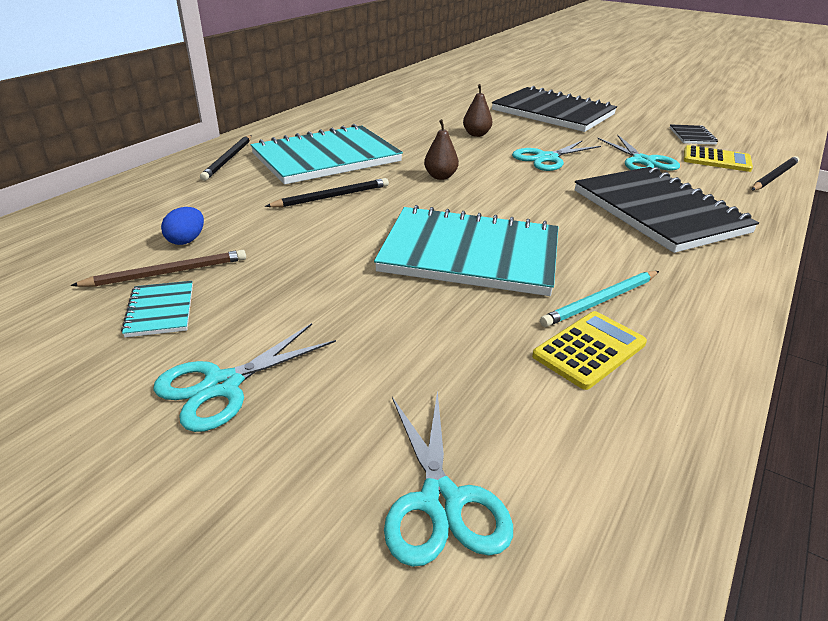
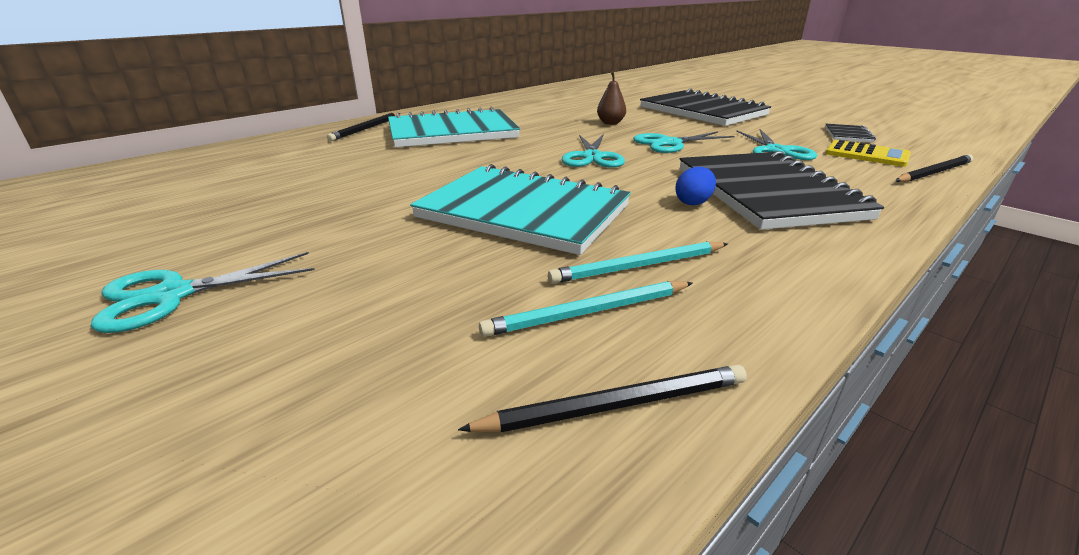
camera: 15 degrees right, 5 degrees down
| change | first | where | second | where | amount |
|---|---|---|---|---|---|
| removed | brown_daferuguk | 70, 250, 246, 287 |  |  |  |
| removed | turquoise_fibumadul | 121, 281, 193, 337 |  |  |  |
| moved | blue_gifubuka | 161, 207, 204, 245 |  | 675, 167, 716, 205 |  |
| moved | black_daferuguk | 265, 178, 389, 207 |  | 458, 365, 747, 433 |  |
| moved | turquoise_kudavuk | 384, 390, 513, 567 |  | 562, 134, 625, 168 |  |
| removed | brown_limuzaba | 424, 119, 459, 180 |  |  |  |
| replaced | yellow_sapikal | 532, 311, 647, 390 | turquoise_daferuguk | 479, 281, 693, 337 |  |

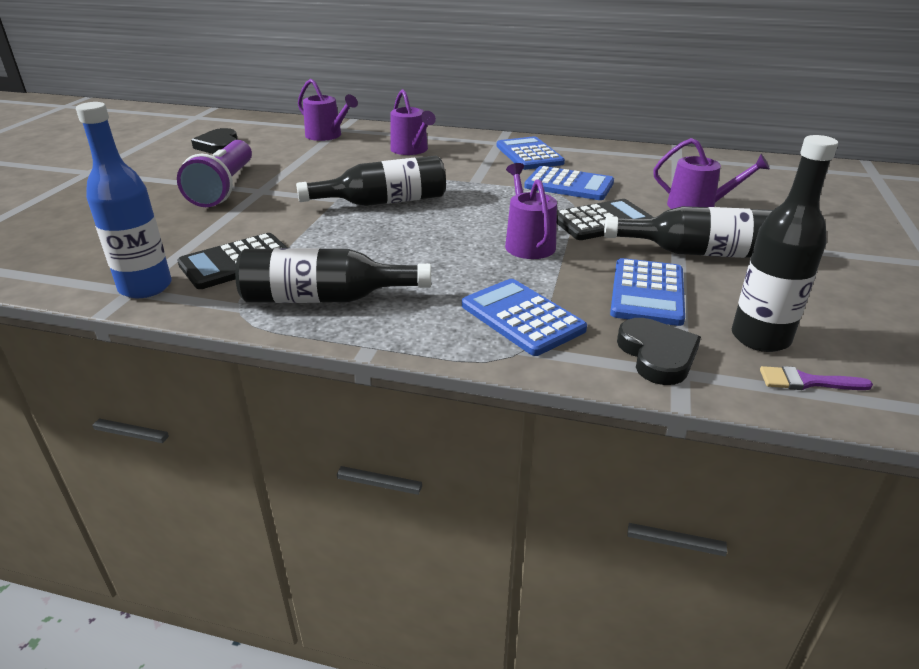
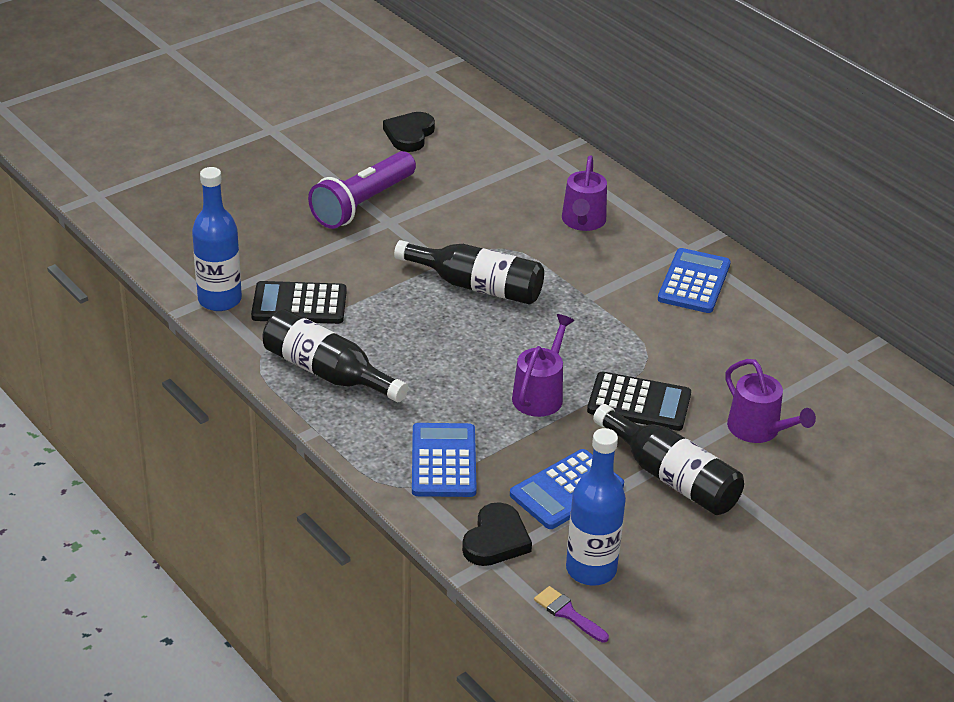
camera: 35 degrees right, 5 degrees up
| change | first | where | second | where | amount |
|---|---|---|---|---|---|
| removed | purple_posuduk | 298, 79, 358, 141 |  |  |  |
| removed | blue_sapikal | 524, 166, 614, 200 |  |  |  |
| recoloured | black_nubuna | 732, 135, 838, 352 | blue_nubuna | 566, 428, 626, 585 |  |

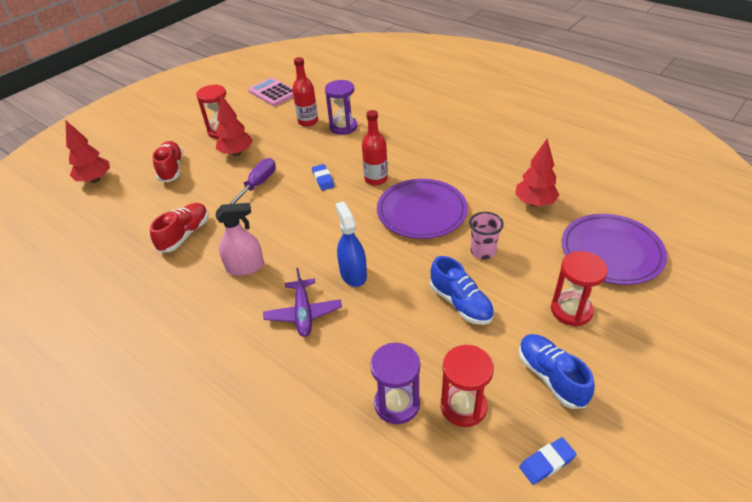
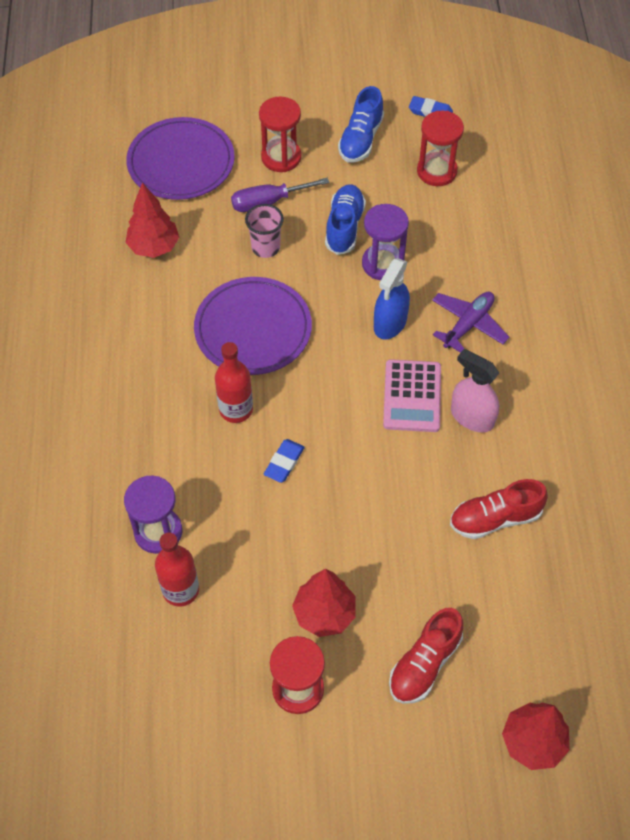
camera: 135 degrees left, 15 degrees up
| change | first | where | second | where | amount |
|---|---|---|---|---|---|
| moved | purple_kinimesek | 229, 158, 276, 204 |  | 231, 178, 329, 212 |  |
| moved | pink_sapikal | 248, 77, 294, 106 |  | 383, 359, 441, 432 |  |
| moved | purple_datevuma | 370, 343, 420, 424 |  | 362, 204, 409, 280 |  |

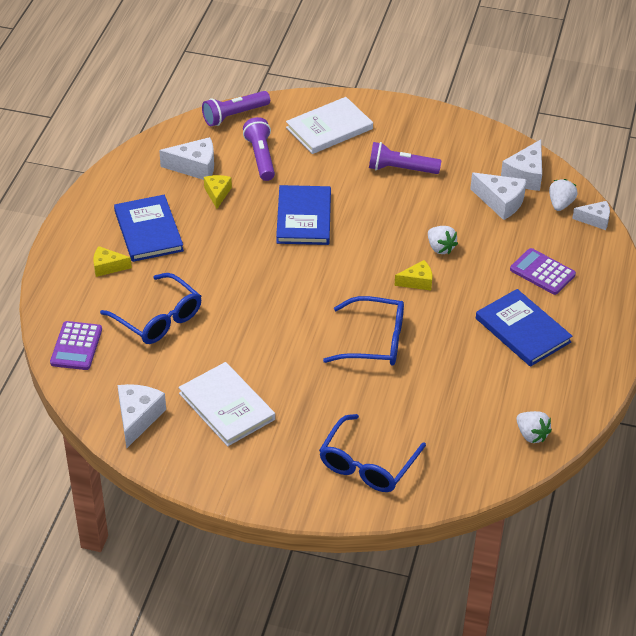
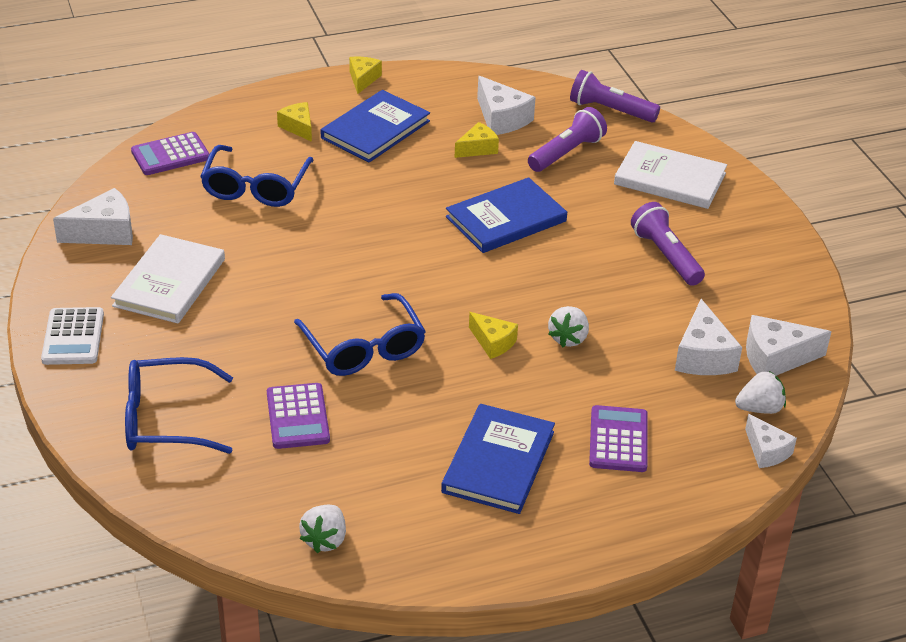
camera: 55 degrees right, 5 degrees down
| change | first | where | second | where | amount |
|---|---|---|---|---|---|
| added |  |  | white_sapikal | 41, 307, 104, 365 |  |
| added |  |  | purple_sapikal | 267, 383, 330, 449 |  |
| added |  |  | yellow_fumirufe | 349, 57, 382, 94 |  |

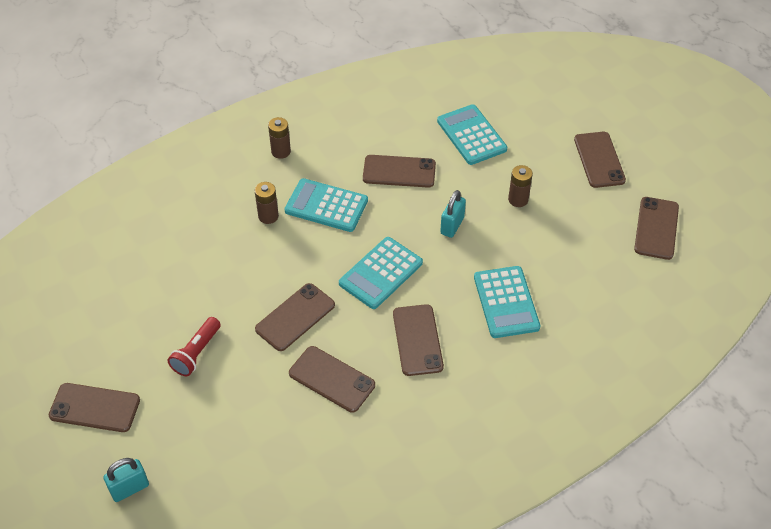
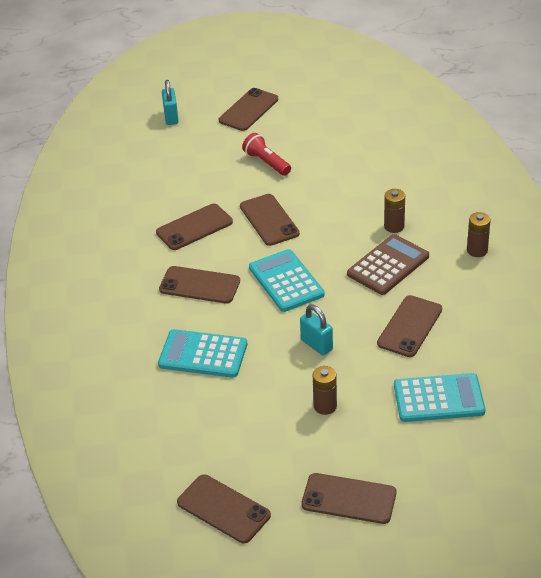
camera: 115 degrees right, 10 degrees down
| change | first | where | second | where | amount |
|---|---|---|---|---|---|
| recoloured | turquoise_sapikal | 285, 178, 368, 232 | brown_sapikal | 347, 234, 429, 295 |  |

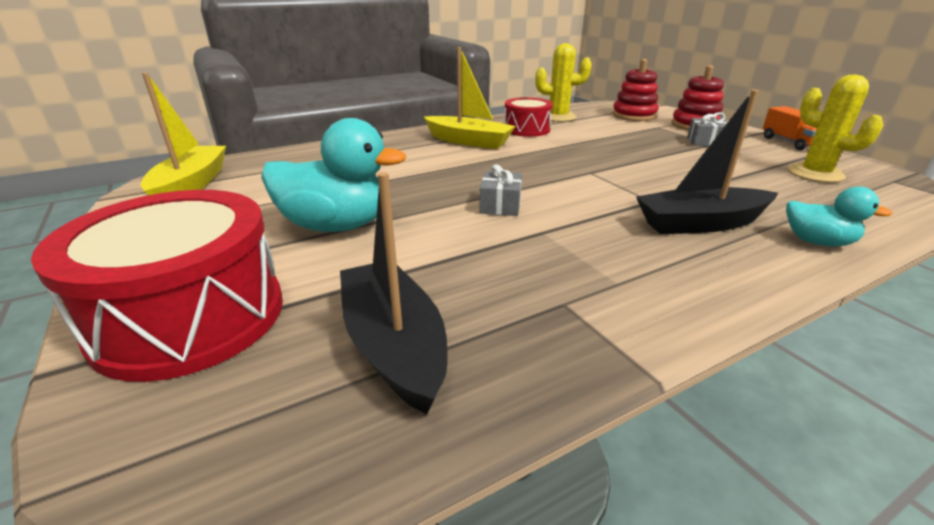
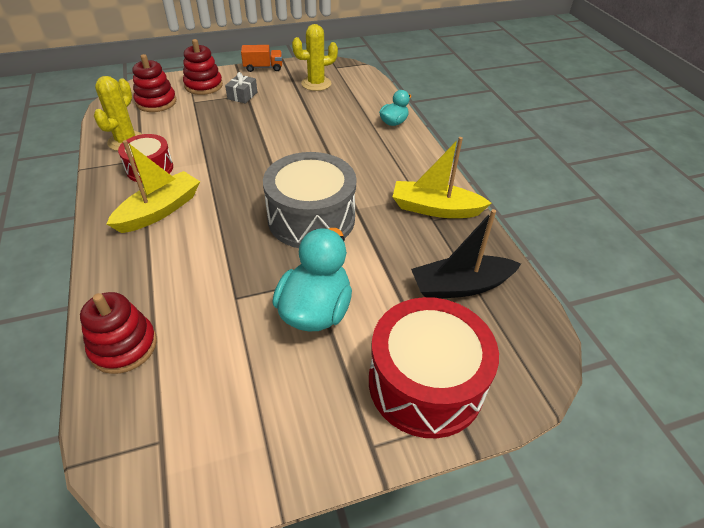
camera: 80 degrees left, 15 degrees up
| change | first | where | second | where | amount |
|---|---|---|---|---|---|
| moved | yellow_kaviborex | 140, 73, 226, 195 |  | 393, 137, 492, 218 |  |
| replaced | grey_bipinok | 479, 164, 522, 216 | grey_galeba | 263, 152, 357, 248 |  |
| removed | black_kaviborex | 636, 90, 778, 234 |  |  |  |
| added |  |  | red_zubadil | 80, 292, 157, 374 |  |

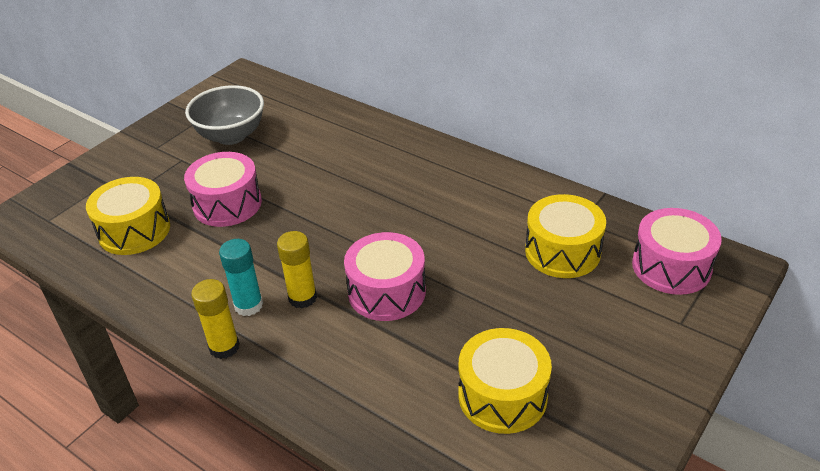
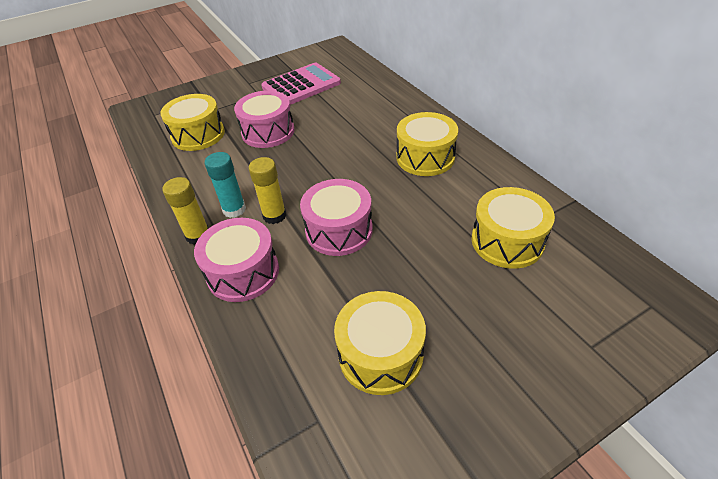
camera: 25 degrees right, 5 degrees up
| change | first | where | second | where | amount |
|---|---|---|---|---|---|
| replaced | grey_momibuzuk | 185, 85, 264, 145 | pink_sapikal | 261, 63, 341, 105 |  |
| moved | pink_galeba | 632, 208, 722, 295 |  | 194, 218, 279, 302 |  |
| added |  |  | yellow_galeba | 396, 112, 458, 176 |  |

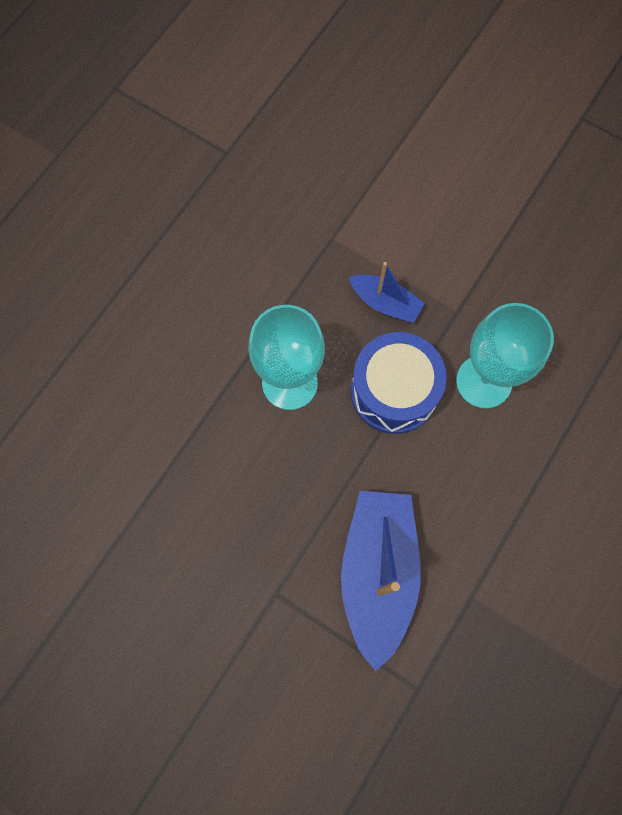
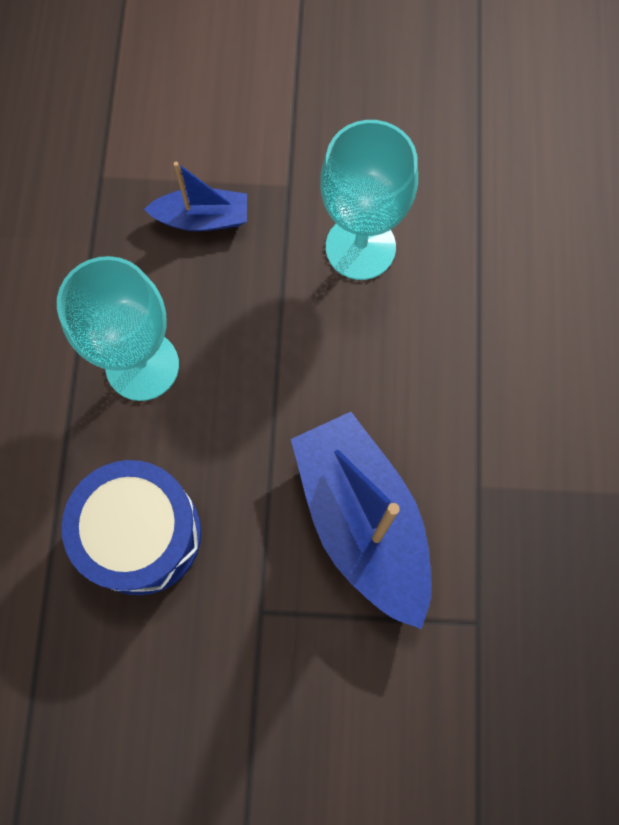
camera: 30 degrees left, 0 degrees up
| change | first | where | second | where | amount |
|---|---|---|---|---|---|
| moved | blue_galeba | 351, 332, 447, 434 |  | 61, 460, 201, 595 |  |

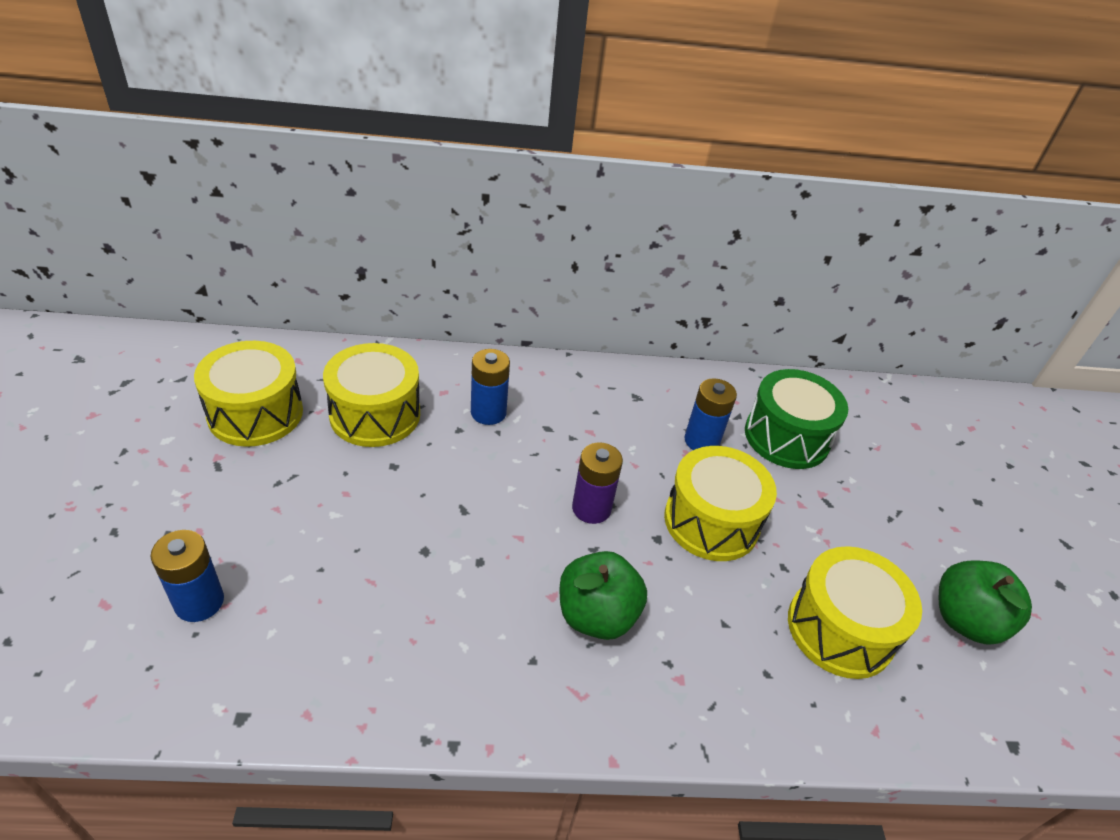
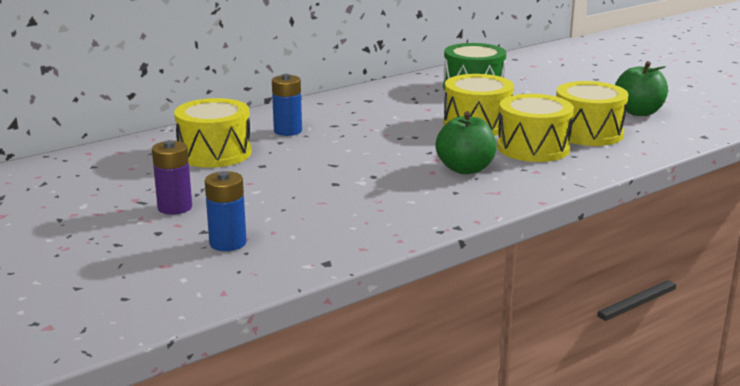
camera: 30 degrees left, 20 degrees down
| change | first | where | second | where | amount |
|---|---|---|---|---|---|
| moved | yellow_galeba | 194, 341, 303, 447 |  | 497, 94, 574, 162 |  |
| moved | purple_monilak | 572, 442, 623, 524 |  | 152, 140, 192, 215 |  |
| removed | blue_monilak | 685, 378, 737, 450 |  |  |  |

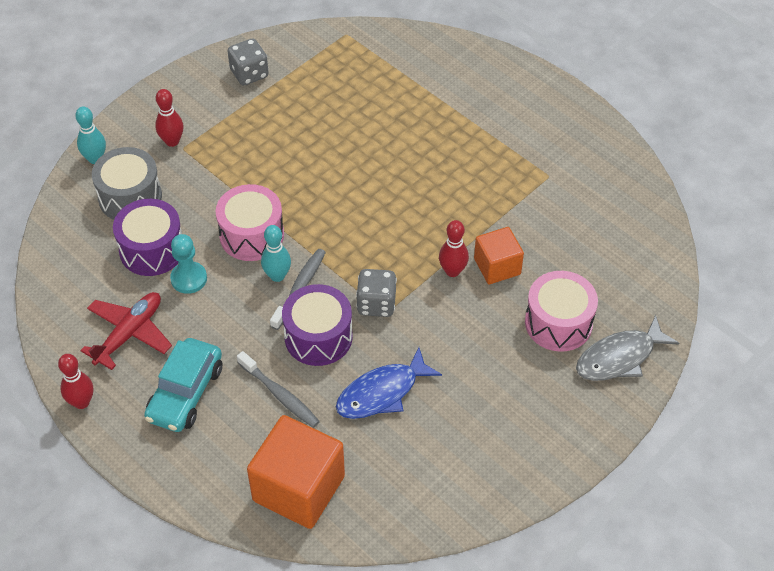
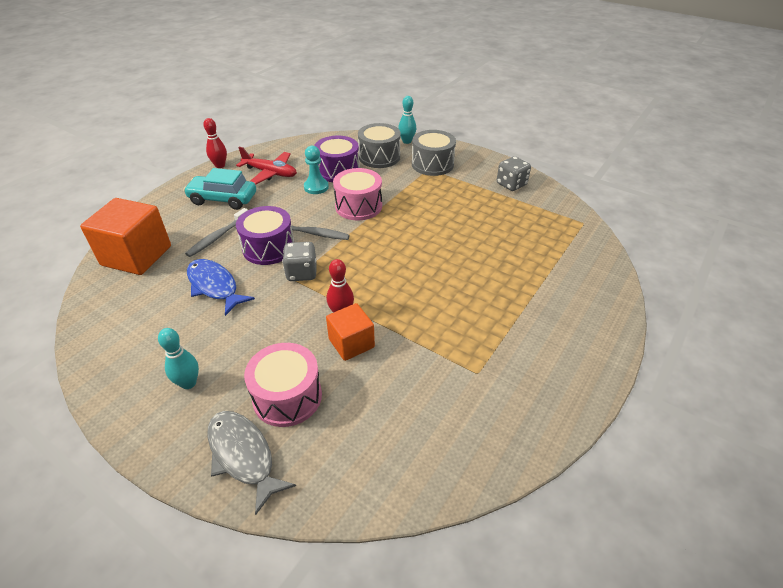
camera: 80 degrees right, 10 degrees down
| change | first | where | second | where | amount |
|---|---|---|---|---|---|
| replaced | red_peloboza | 155, 89, 184, 147 | grey_galeba | 412, 130, 456, 176 |  |
| moved | turquoise_peloboza | 261, 225, 291, 282 |  | 158, 328, 199, 389 |  |

